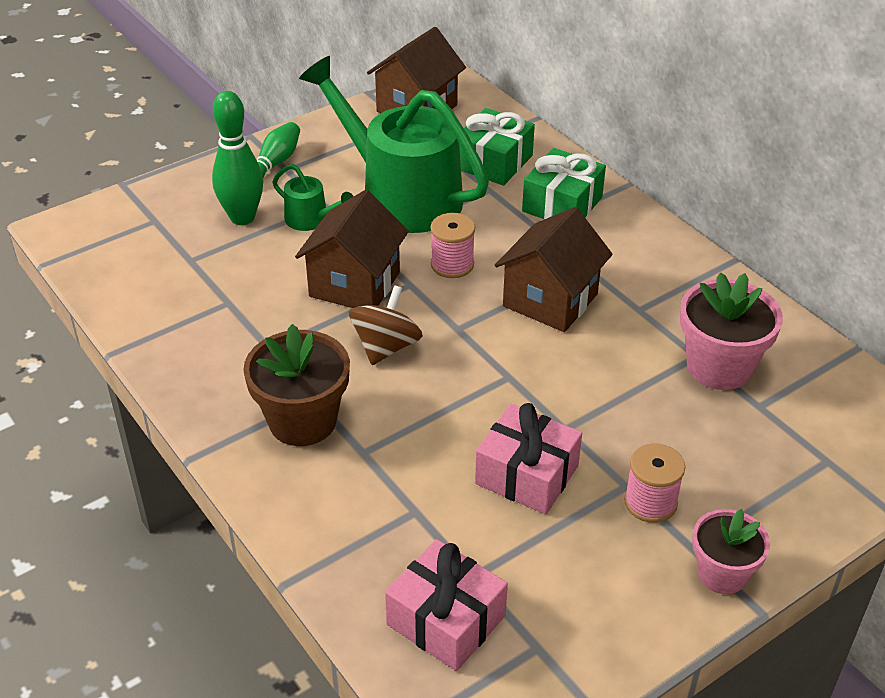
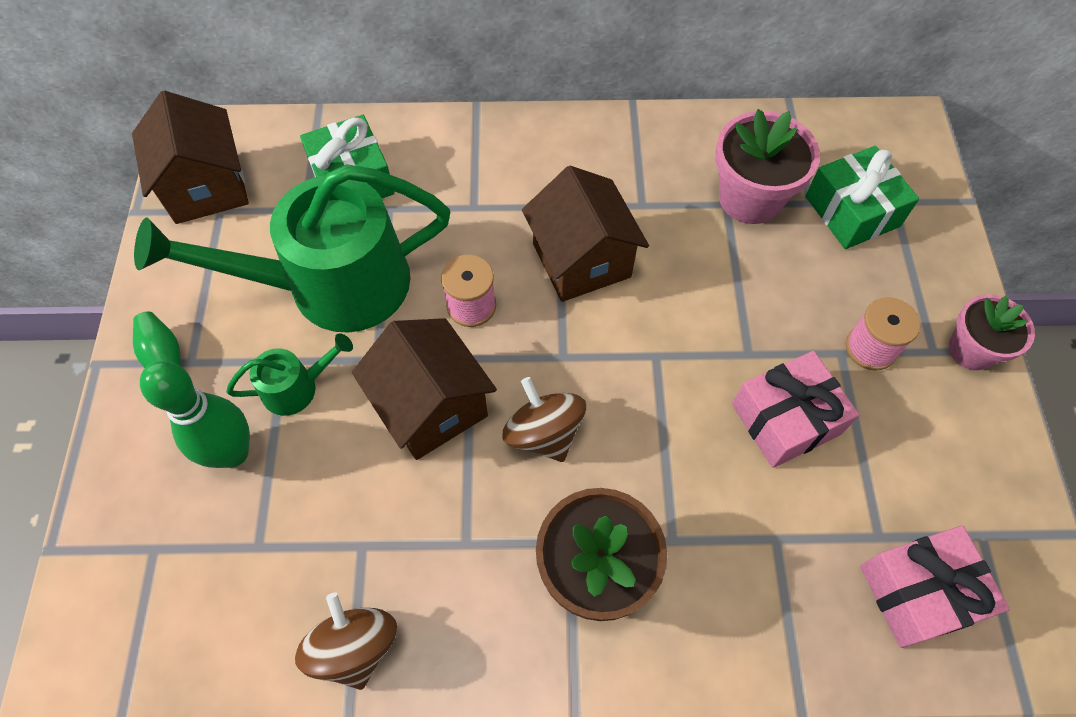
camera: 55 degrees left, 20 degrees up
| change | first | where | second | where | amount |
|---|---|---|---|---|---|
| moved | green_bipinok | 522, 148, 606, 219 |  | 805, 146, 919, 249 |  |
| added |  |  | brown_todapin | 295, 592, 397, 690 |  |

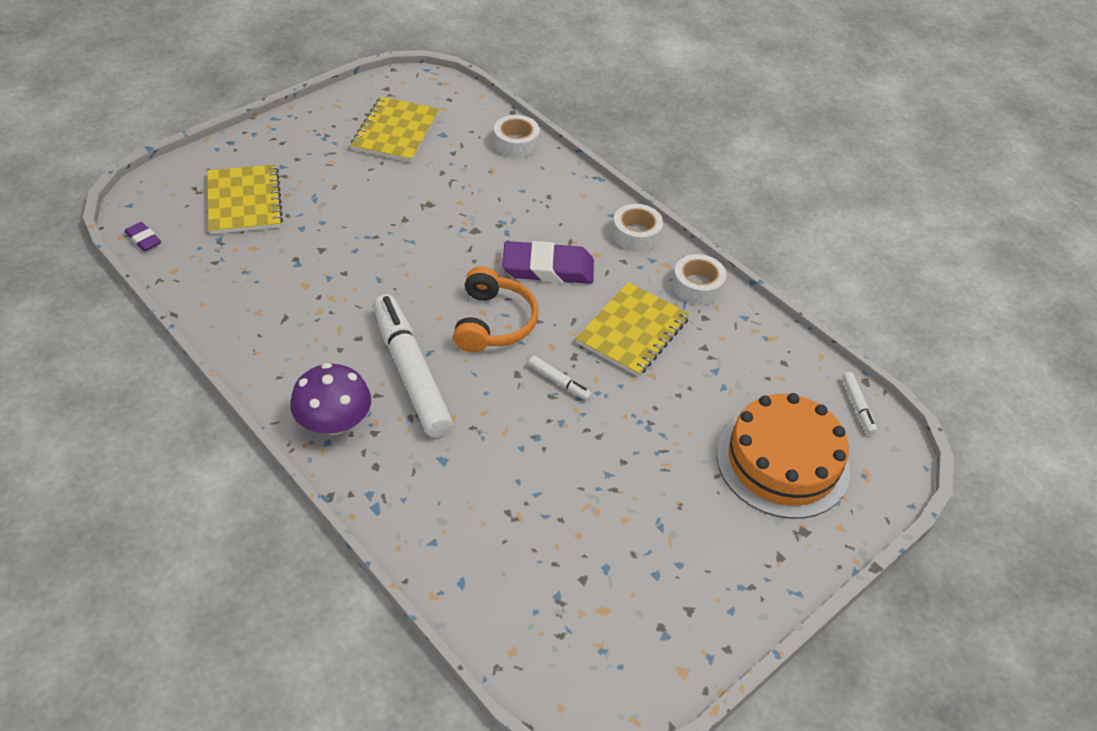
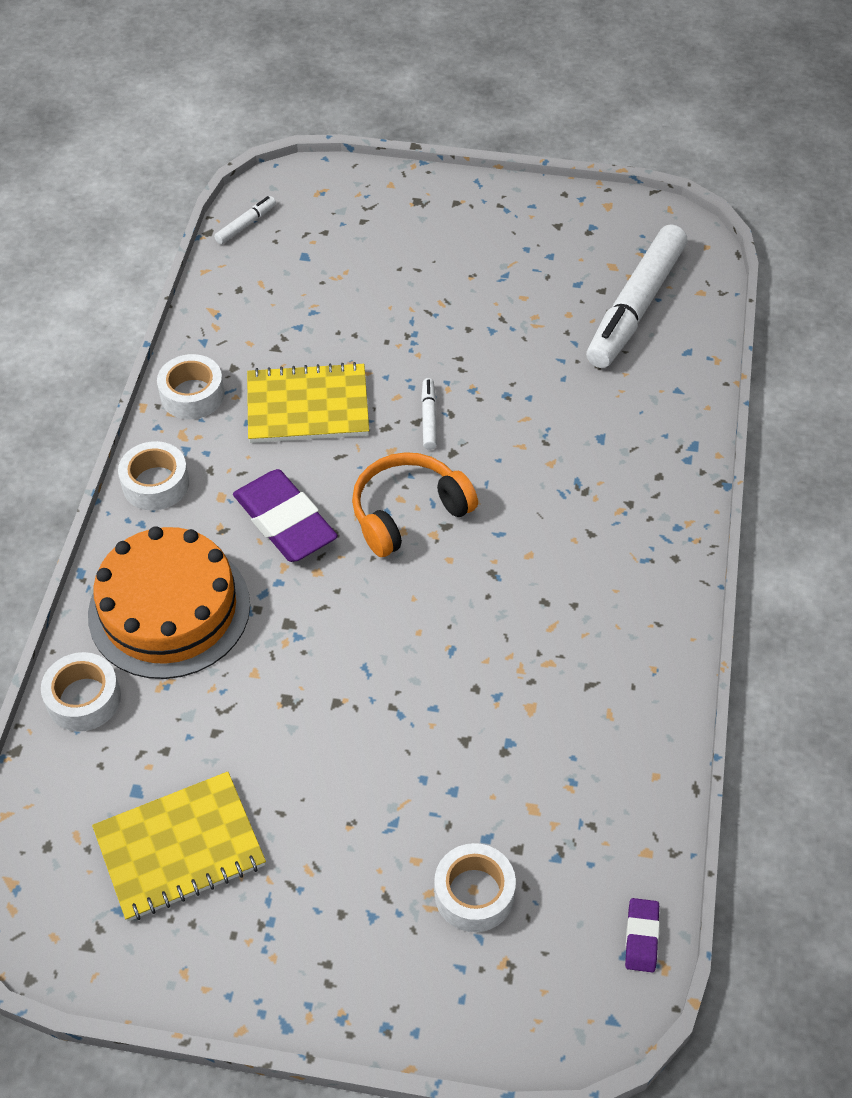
camera: 125 degrees left, 5 degrees up
| change | first | where | second | where | amount |
|---|---|---|---|---|---|
| replaced | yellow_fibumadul | 207, 164, 283, 234 | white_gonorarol | 434, 843, 516, 932 |  |
| removed | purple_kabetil | 290, 363, 371, 435 |  |  |  |
| moved | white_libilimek | 373, 294, 453, 438 |  | 586, 224, 687, 368 |  |
| moved | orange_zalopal | 717, 393, 850, 519 |  | 88, 526, 250, 679 |  |

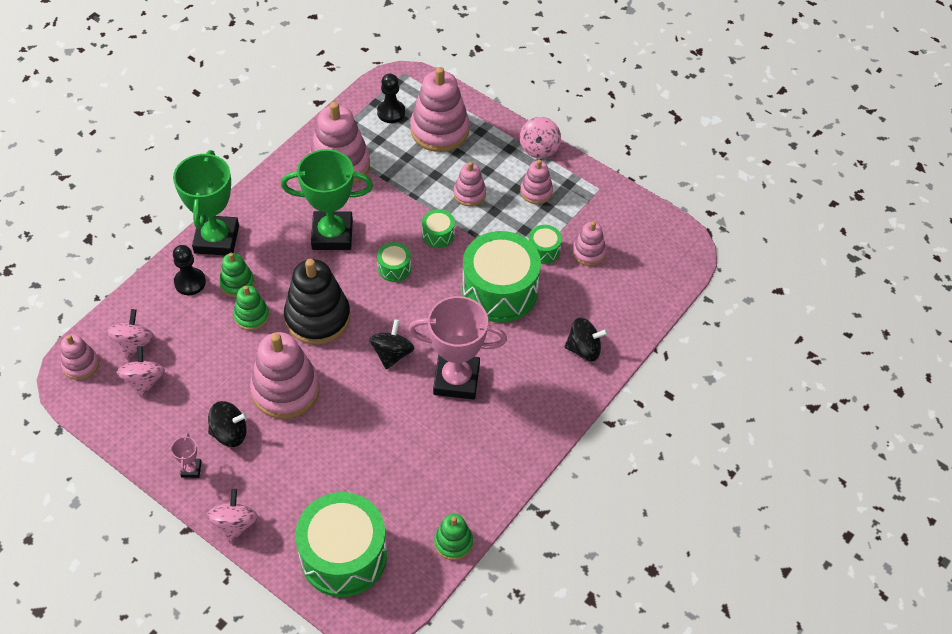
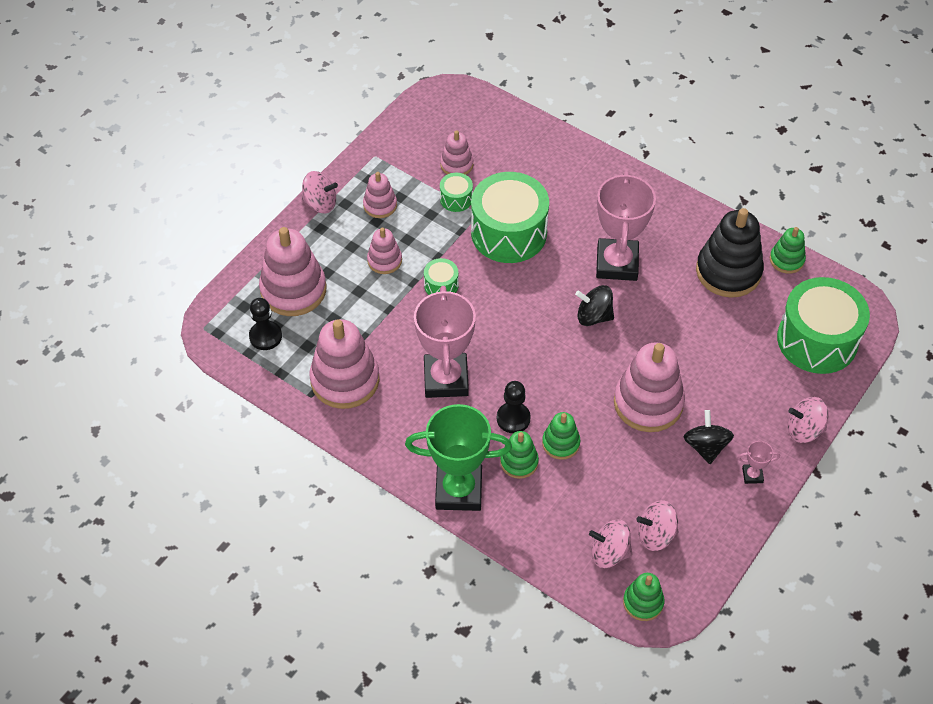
camera: 90 degrees left, 0 degrees up
| change | first | where | second | where | amount |
|---|---|---|---|---|---|
| recoloured | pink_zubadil | 61, 334, 99, 380 | green_zubadil | 623, 573, 664, 621 |  |
| moved | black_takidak | 173, 245, 206, 295 |  | 497, 381, 531, 433 |  |
| recoloured | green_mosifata | 281, 149, 373, 250 | pink_mosifata | 414, 286, 476, 398 |  |
| moved | black_zubadil | 284, 259, 350, 345 |  | 696, 208, 764, 298 |  |
| removed | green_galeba | 377, 242, 411, 282 |  |  |  |
| removed | black_todapin | 565, 317, 608, 361 |  |  |  |

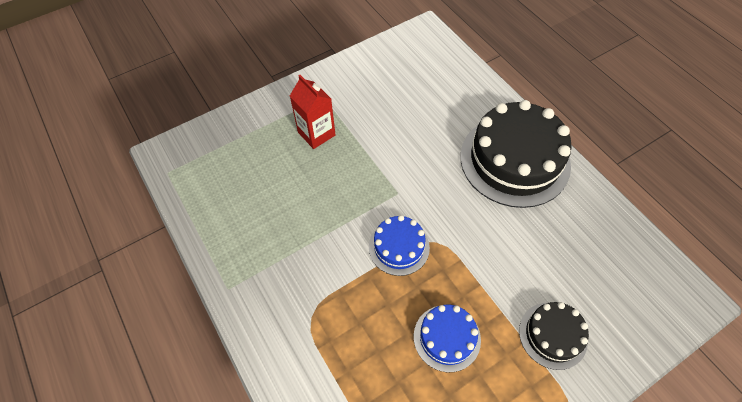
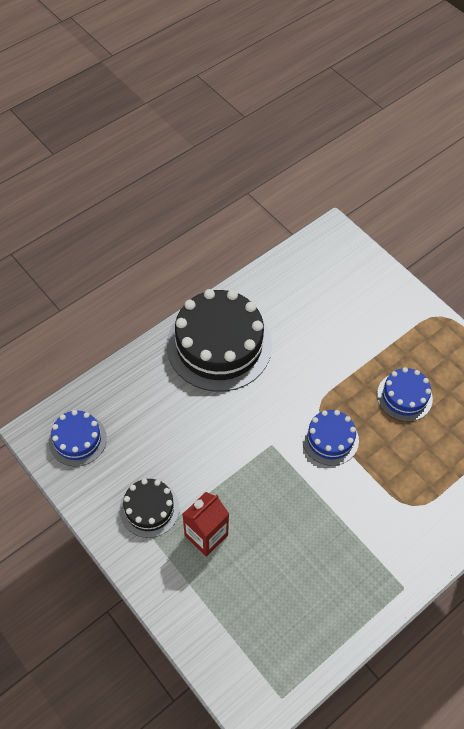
camera: 100 degrees left, 0 degrees up
| change | first | where | second | where | amount |
|---|---|---|---|---|---|
| moved | black_zalopal | 519, 302, 589, 370 |  | 119, 479, 180, 538 |  |
| added |  |  | blue_zalopal | 49, 410, 107, 466 |  |

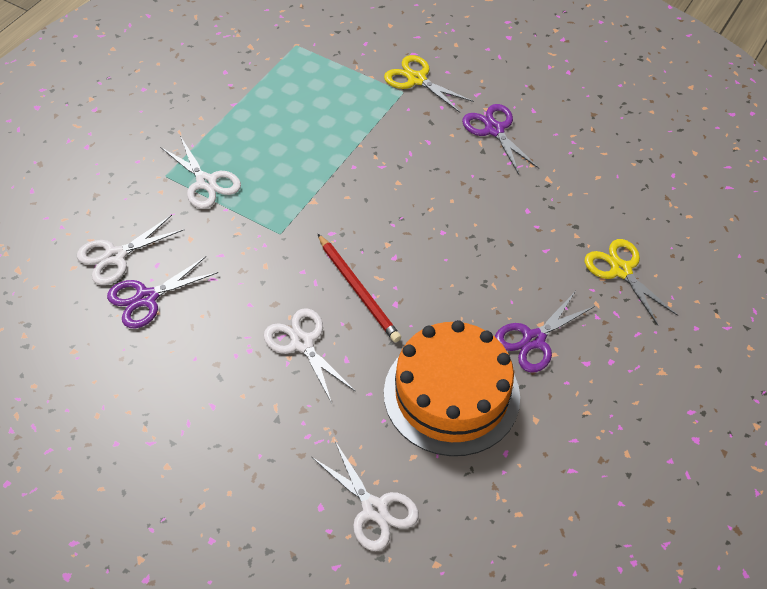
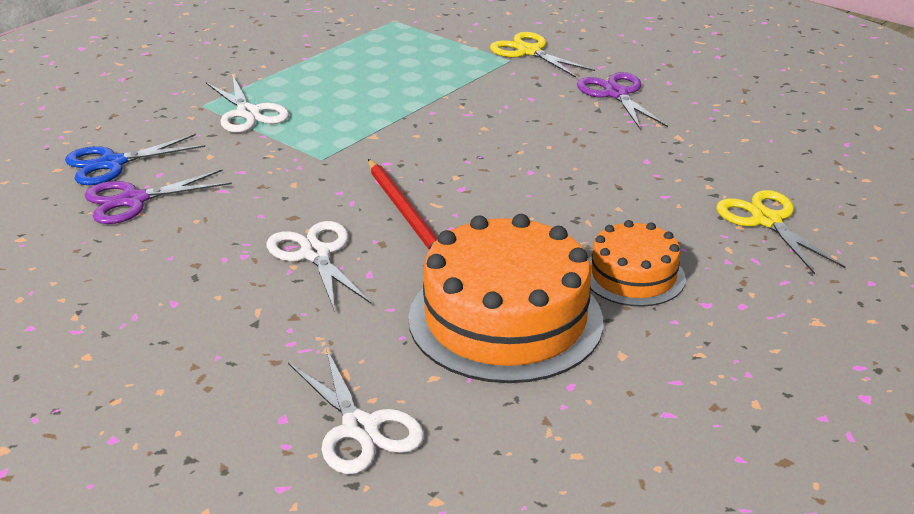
camera: 10 degrees right, 20 degrees down
| change | first | where | second | where | amount |
|---|---|---|---|---|---|
| recoloured | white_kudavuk | 77, 215, 184, 285 | blue_kudavuk | 65, 134, 205, 185 |  |
| replaced | purple_kudavuk | 495, 292, 595, 373 | orange_zalopal | 589, 220, 686, 307 |  |

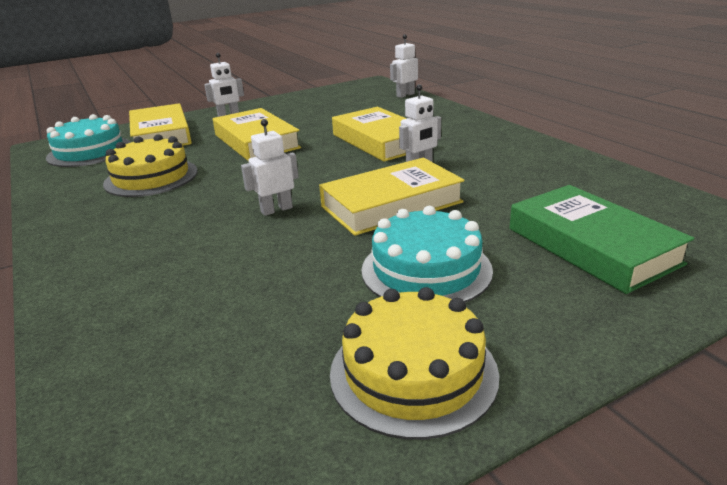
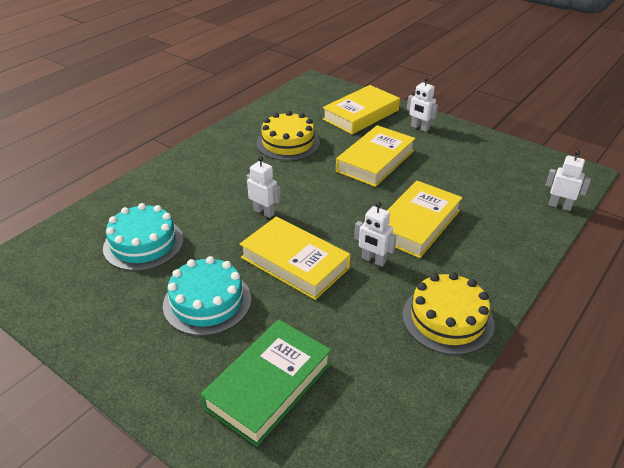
camera: 65 degrees right, 10 degrees up
| change | first | where | second | where | amount |
|---|---|---|---|---|---|
| moved | turquoise_zalopal | 46, 114, 131, 167 |  | 103, 203, 184, 271 |  |
| moved | yellow_zalopal | 330, 287, 499, 440 |  | 402, 272, 494, 355 |  |

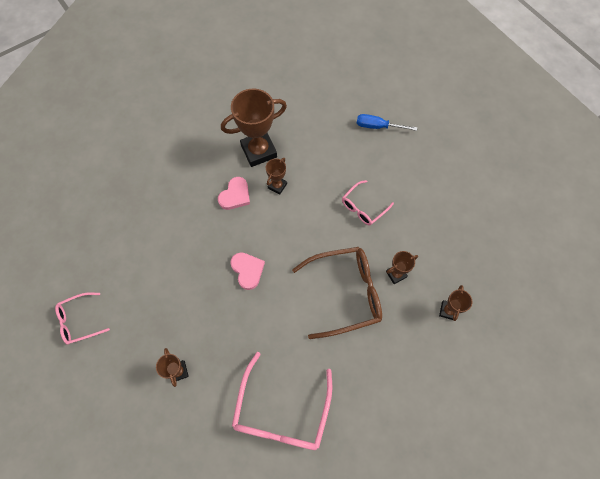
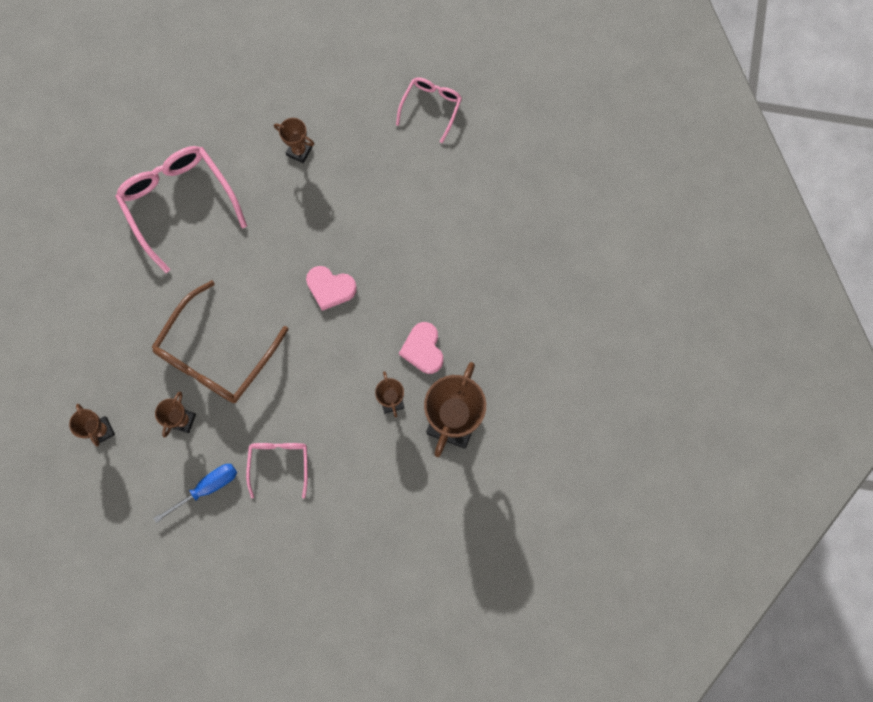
camera: 135 degrees right, 10 degrees up
| change | first | where | second | where | amount |
|---|---|---|---|---|---|
| moved | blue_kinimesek | 357, 114, 417, 131 |  | 153, 464, 237, 523 |  |

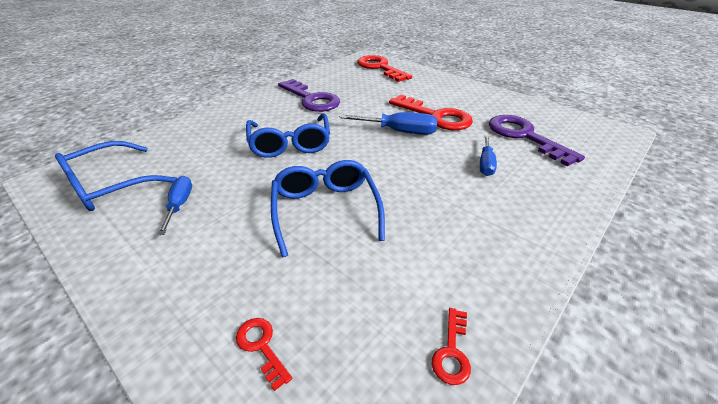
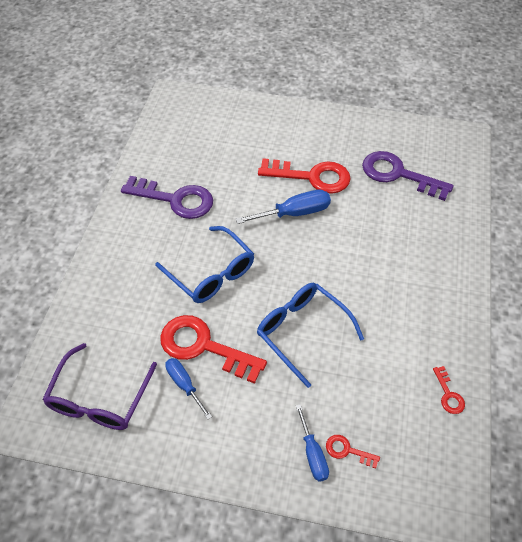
camera: 30 degrees left, 15 degrees up
| change | first | where | second | where | amount |
|---|---|---|---|---|---|
| recoloured | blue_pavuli | 55, 141, 177, 211 | purple_pavuli | 42, 343, 157, 430 |  |
| moved | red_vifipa | 357, 55, 412, 82 |  | 160, 315, 267, 384 |  |
| moved | blue_kinimesek | 480, 135, 497, 176 |  | 296, 404, 329, 482 |  |

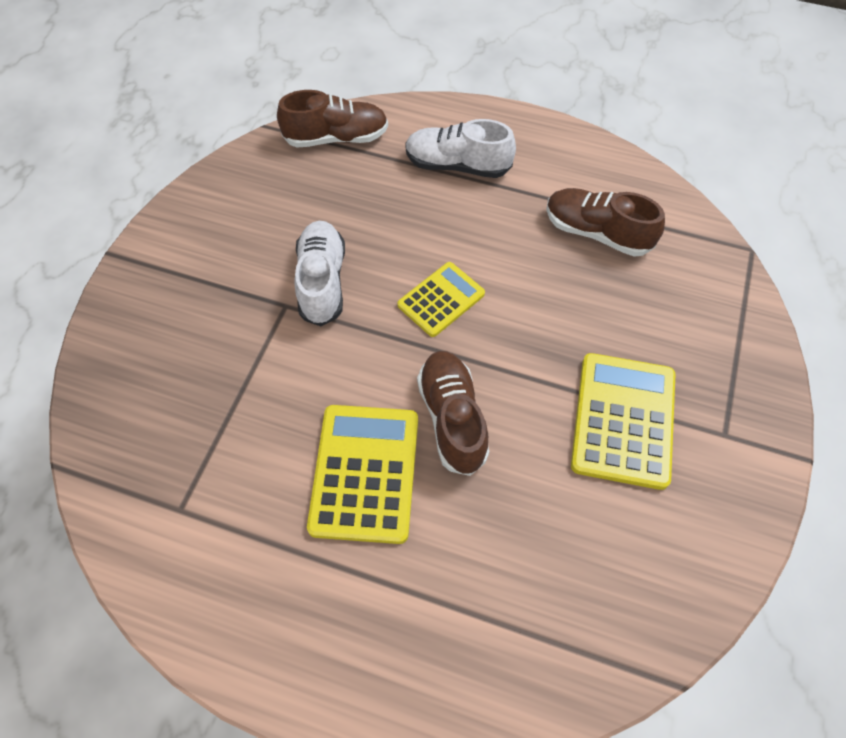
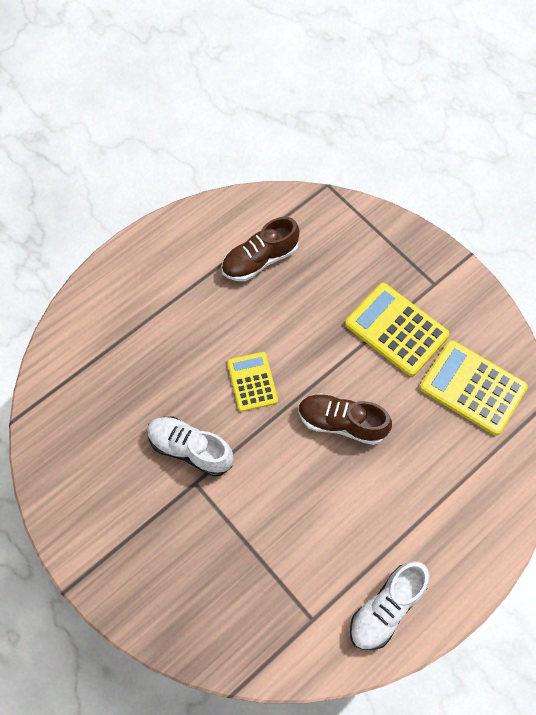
camera: 60 degrees left, 5 degrees up
| change | first | where | second | where | amount |
|---|---|---|---|---|---|
| removed | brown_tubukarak | 277, 90, 388, 148 |  |  |  |
| moved | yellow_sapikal | 307, 405, 418, 544 |  | 420, 340, 528, 435 |  |
| moved | white_tubukarak | 405, 119, 516, 178 |  | 350, 561, 429, 650 |  |

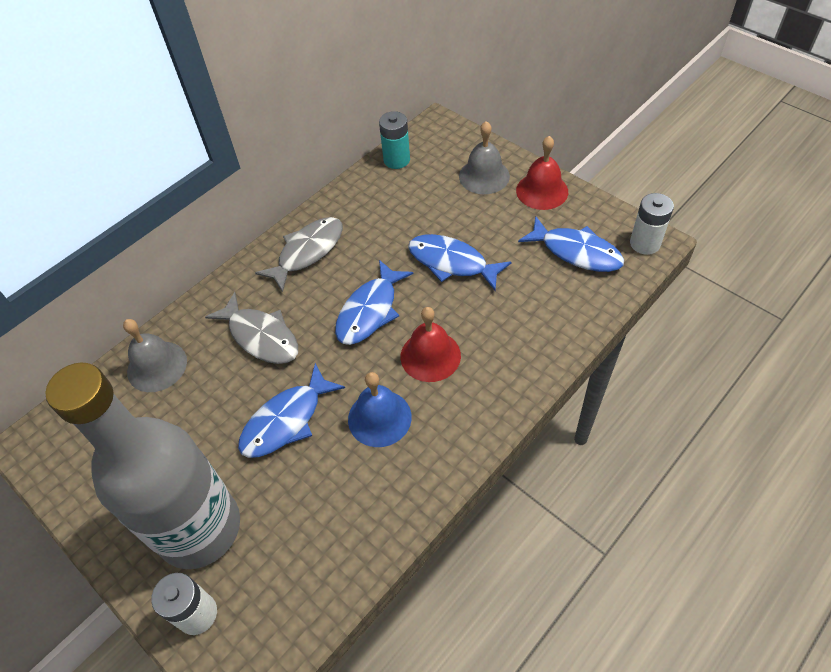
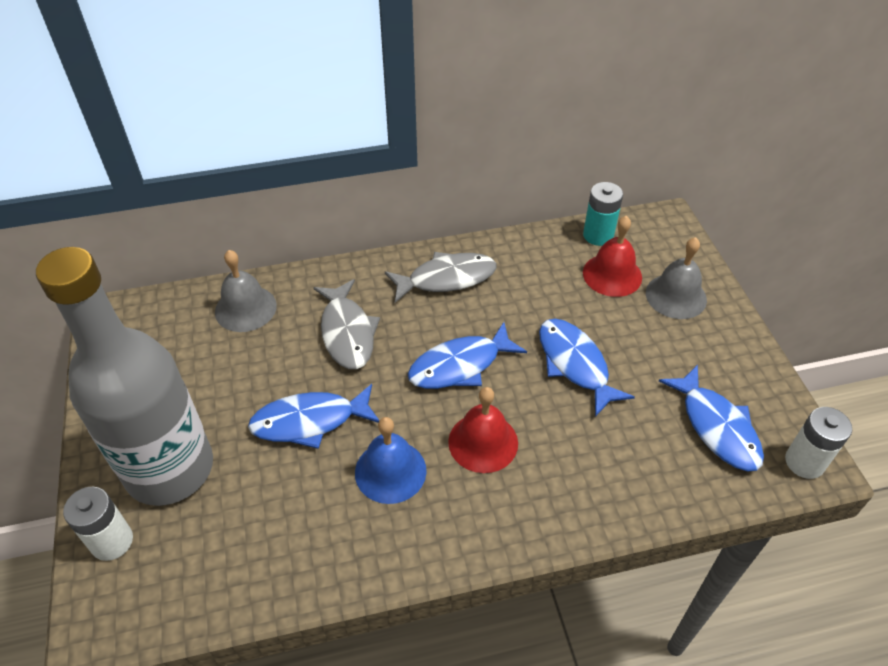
camera: 30 degrees right, 5 degrees down
| change | first | where | second | where | amount |
|---|---|---|---|---|---|
| moved | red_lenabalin | 516, 136, 568, 210 |  | 583, 216, 642, 297 |  |

